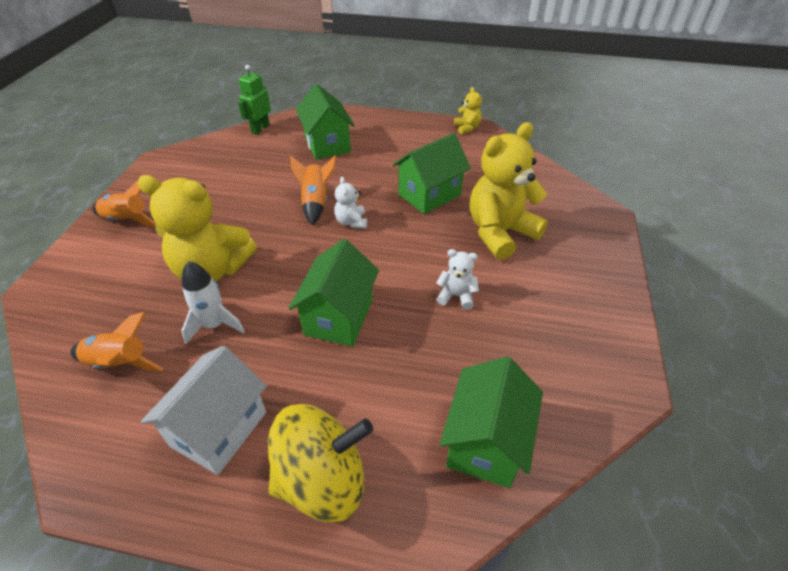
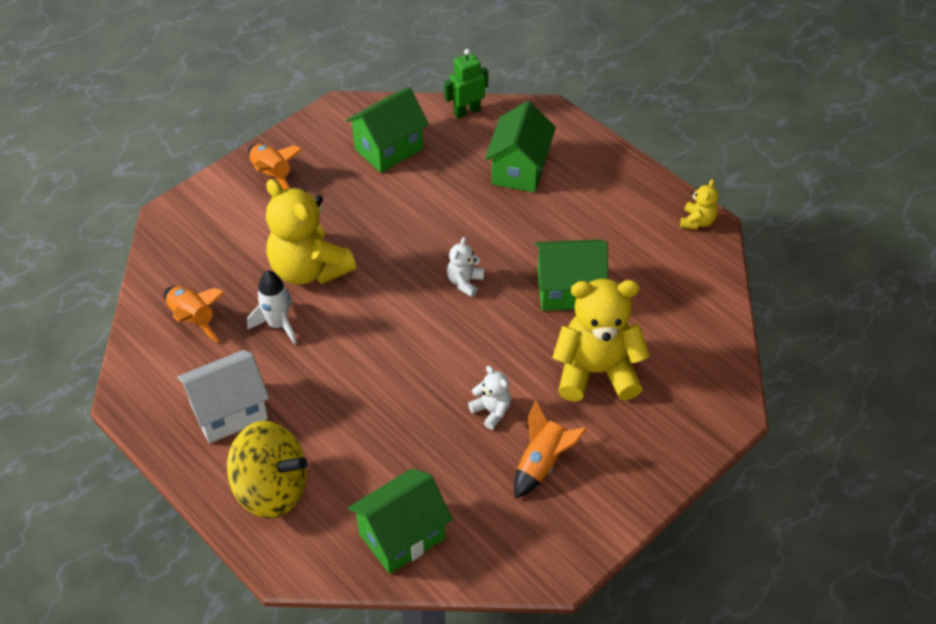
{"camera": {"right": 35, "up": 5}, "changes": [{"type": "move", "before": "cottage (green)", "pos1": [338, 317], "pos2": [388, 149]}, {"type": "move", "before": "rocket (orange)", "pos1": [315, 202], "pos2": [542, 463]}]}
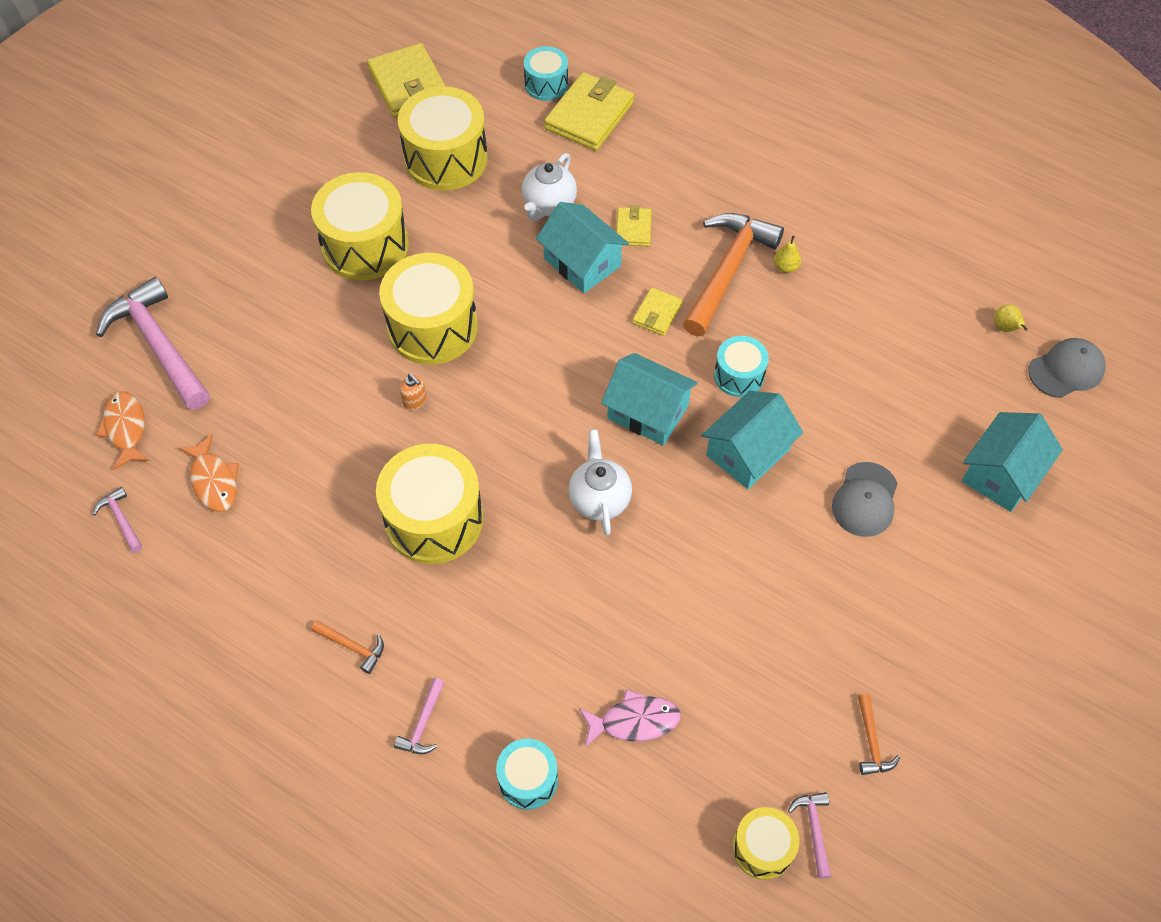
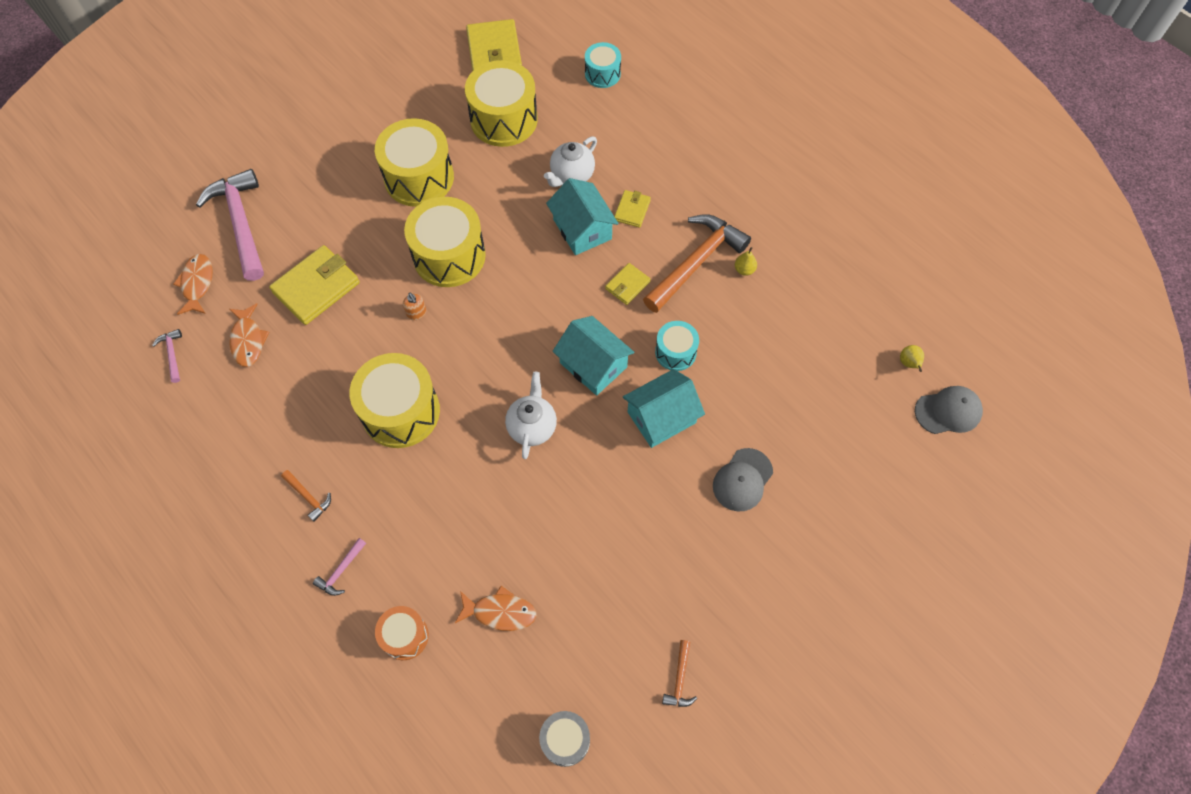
{"camera": {"right": 15, "up": 5}, "changes": [{"type": "move", "before": "card wallet (yellow)", "pos1": [589, 116], "pos2": [316, 287]}, {"type": "recolor", "before": "snare drum (turquoise)", "after": "snare drum (orange)", "pos1": [528, 779], "pos2": [405, 636]}, {"type": "recolor", "before": "fish (rose-pink)", "after": "fish (orange)", "pos1": [634, 721], "pos2": [500, 612]}, {"type": "recolor", "before": "snare drum (yellow)", "after": "snare drum (ash-grey)", "pos1": [762, 848], "pos2": [565, 740]}, {"type": "delete", "before": "hammer (rose-pink)", "pos1": [814, 829]}, {"type": "delete", "before": "cottage (turquoise)", "pos1": [1002, 474]}]}
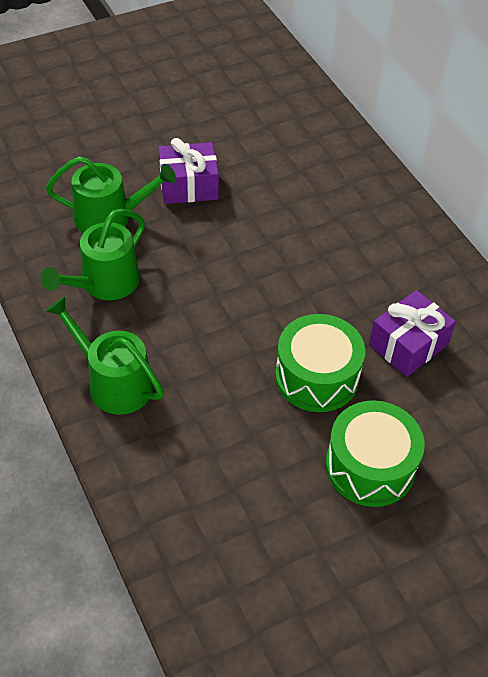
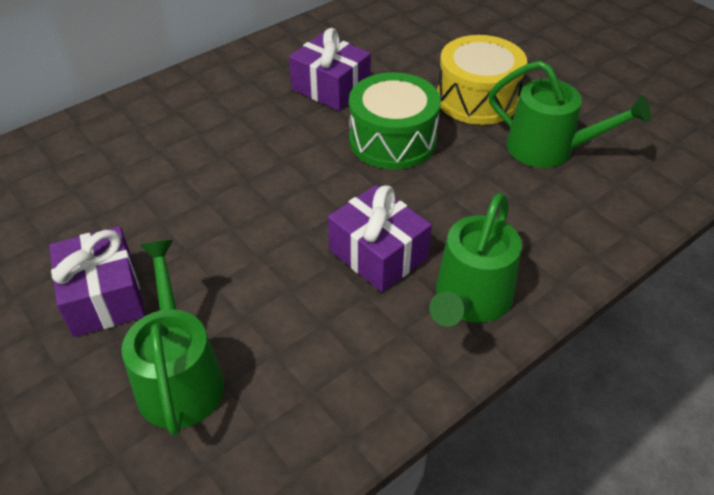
{"camera": {"right": -100, "up": -5}, "changes": [{"type": "insert", "after": "present (royal purple)", "pos2": [378, 254]}, {"type": "recolor", "before": "snare drum (green)", "after": "snare drum (yellow)", "pos1": [370, 466], "pos2": [477, 99]}, {"type": "move", "before": "watering can (green)", "pos1": [105, 283], "pos2": [548, 149]}]}
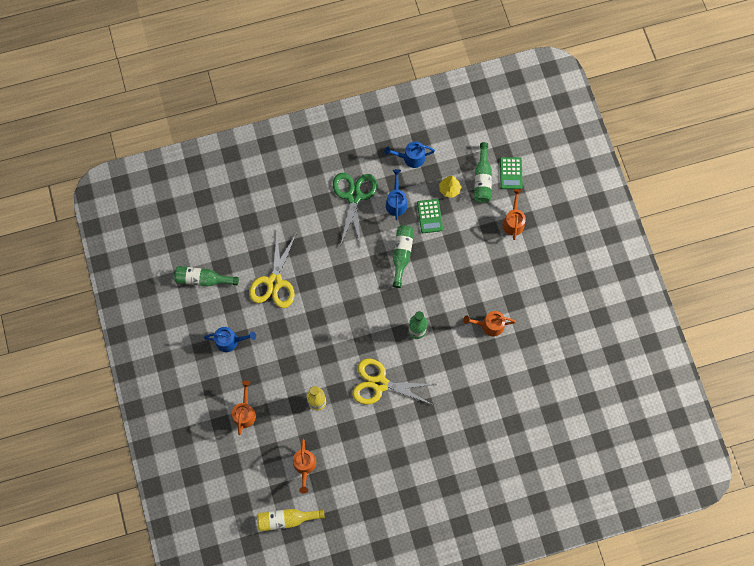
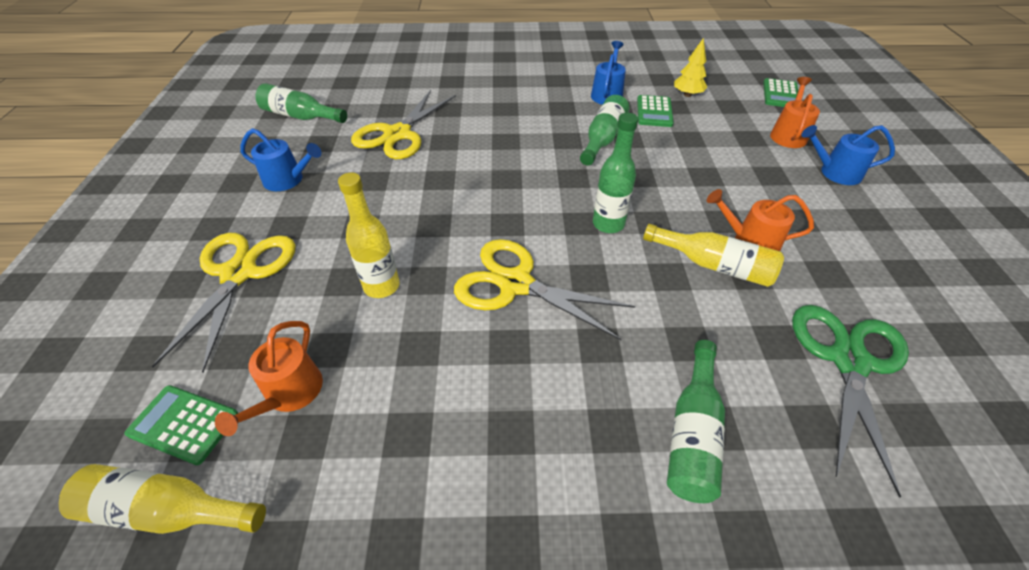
{"camera": {"right": 15, "up": -25}, "changes": [{"type": "insert", "after": "calculator (green)", "pos2": [184, 424]}, {"type": "replace", "before": "watering can (orange)", "after": "scissors (yellow)", "pos1": [245, 412], "pos2": [239, 273]}, {"type": "insert", "after": "drink bottle (yellow)", "pos2": [714, 265]}, {"type": "move", "before": "drink bottle (green)", "pos1": [482, 179], "pos2": [692, 433]}, {"type": "move", "before": "scissors (green)", "pos1": [354, 196], "pos2": [848, 361]}, {"type": "move", "before": "watering can (blue)", "pos1": [411, 158], "pos2": [835, 172]}]}
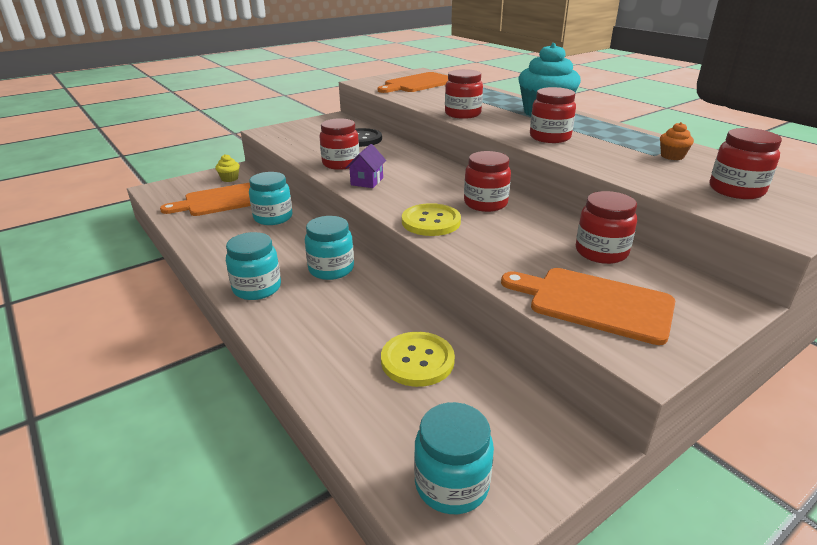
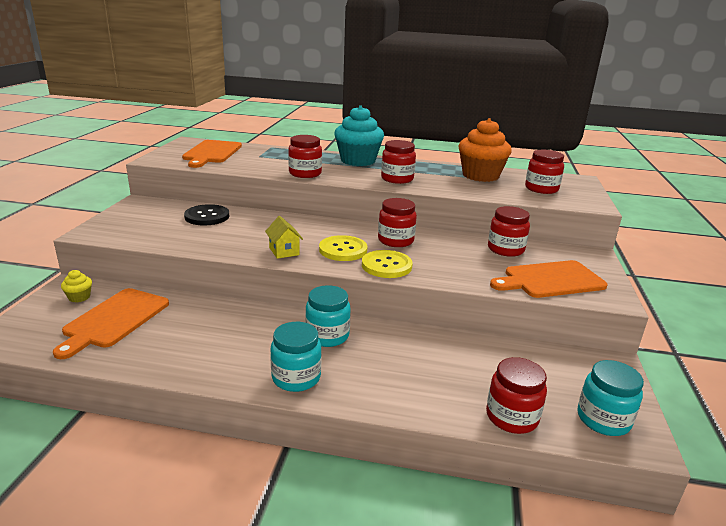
{"camera": {"right": -45, "up": -5}, "changes": [{"type": "recolor", "before": "cottage (royal purple)", "after": "cottage (yellow)", "pos1": [367, 181], "pos2": [284, 251]}, {"type": "move", "before": "button (yellow)", "pos1": [417, 360], "pos2": [343, 250]}, {"type": "resize", "before": "fairy cake (orange)", "pos1": [672, 156], "pos2": [480, 176], "scale": 2.36}, {"type": "move", "before": "jam jar (crimson)", "pos1": [341, 163], "pos2": [511, 417]}, {"type": "delete", "before": "jam jar (turquoise)", "pos1": [273, 218]}]}
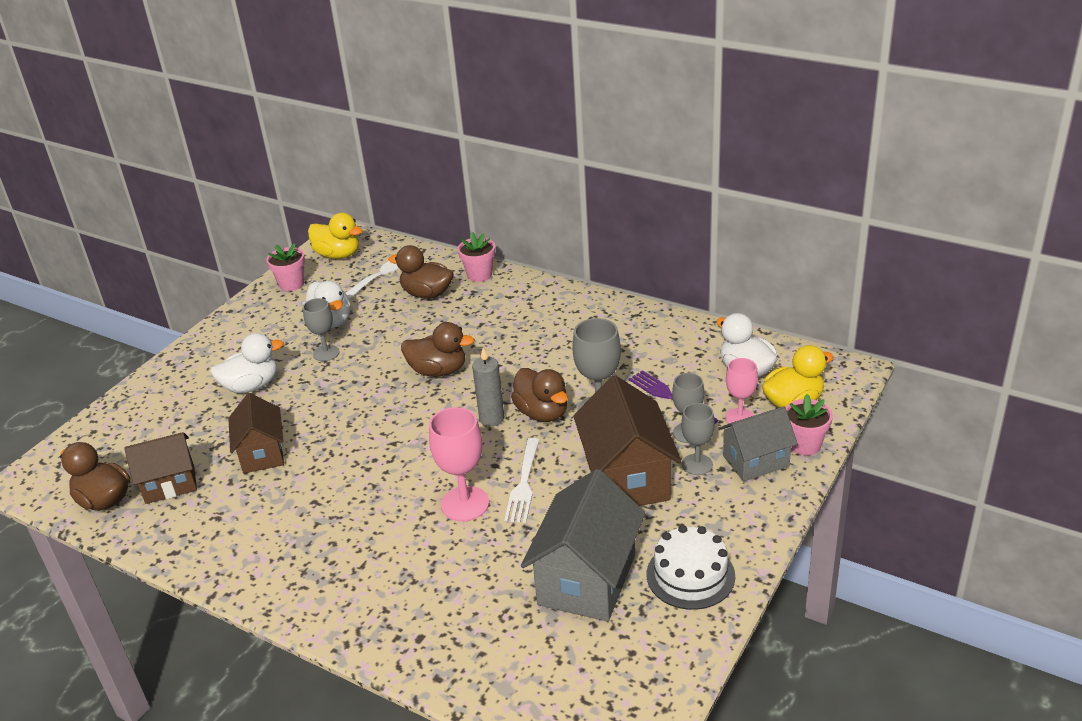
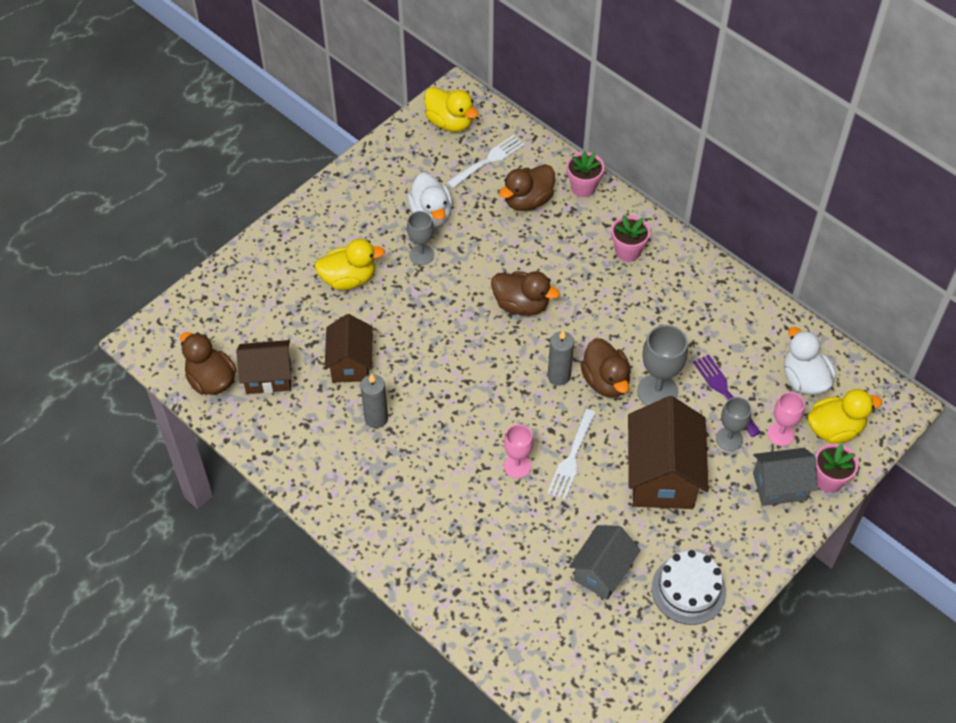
{"camera": {"right": 10, "up": 20}, "changes": [{"type": "recolor", "before": "rubber duck (snow-white)", "after": "rubber duck (yellow)", "pos1": [251, 386], "pos2": [348, 279]}, {"type": "insert", "after": "candle (ash-grey)", "pos2": [376, 418]}, {"type": "rotate", "before": "rubber duck (dark brown)", "pos1": [427, 294], "pos2": [528, 200], "turn": -75}, {"type": "resize", "before": "wine glass (rose-pink)", "pos1": [465, 504], "pos2": [517, 466], "scale": 0.65}, {"type": "resize", "before": "cottage (ash-grey)", "pos1": [587, 580], "pos2": [602, 571], "scale": 0.63}, {"type": "move", "before": "potted plant (rose-pink)", "pos1": [291, 284], "pos2": [628, 251]}, {"type": "delete", "before": "wine glass (ash-grey)", "pos1": [697, 464]}]}
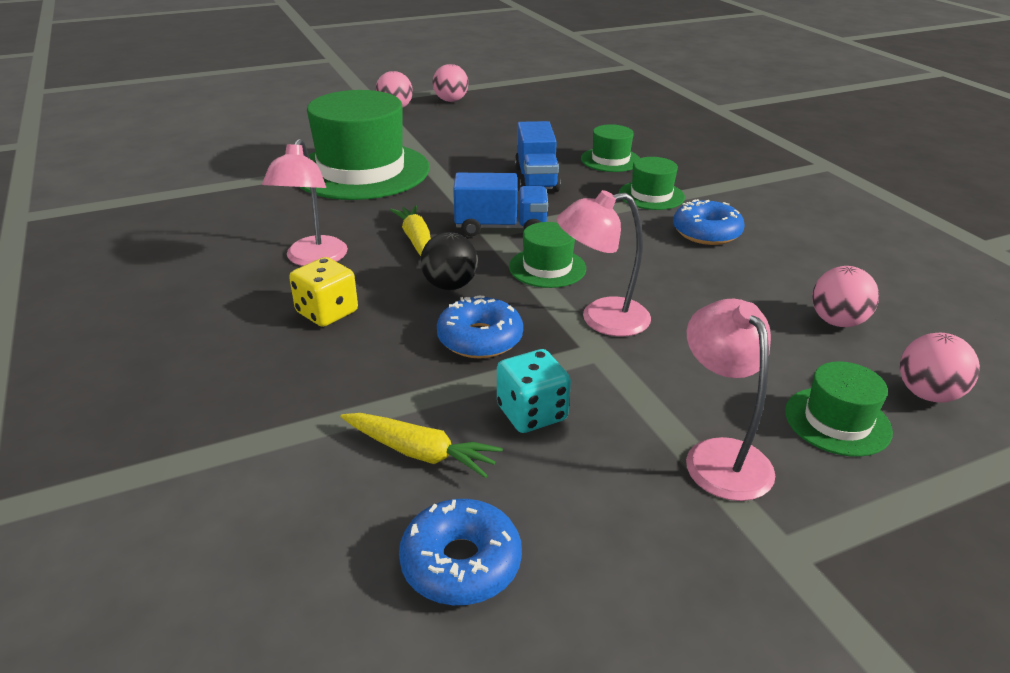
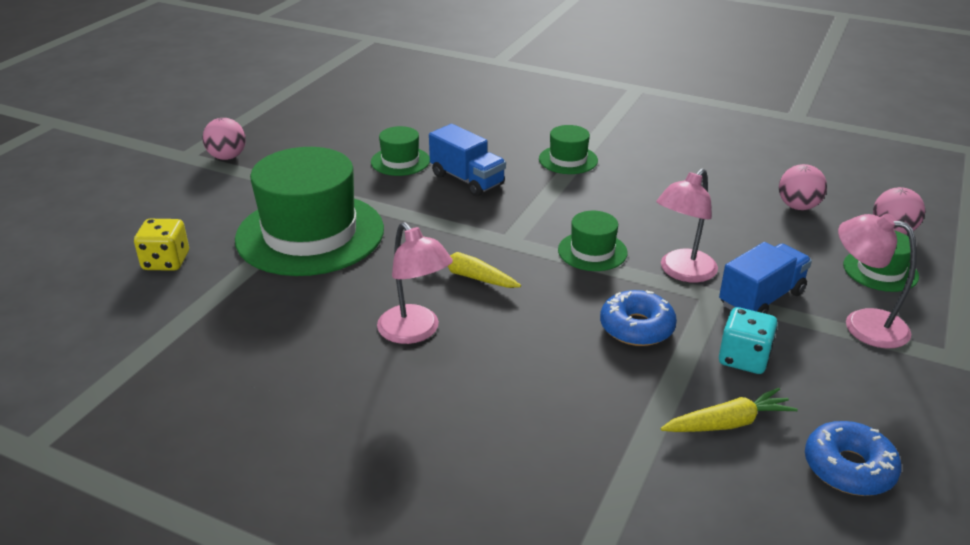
{"camera": {"right": -40, "up": 0}, "changes": [{"type": "move", "before": "game die (yellow)", "pos1": [327, 312], "pos2": [166, 261]}, {"type": "move", "before": "tall hat (green)", "pos1": [610, 160], "pos2": [400, 161]}, {"type": "move", "before": "toy truck (blue)", "pos1": [500, 227], "pos2": [761, 299]}, {"type": "delete", "before": "play ball (black)", "pos1": [450, 285]}, {"type": "delete", "before": "play ball (rose-pink)", "pos1": [451, 100]}, {"type": "delete", "before": "donut (blue)", "pos1": [706, 232]}]}
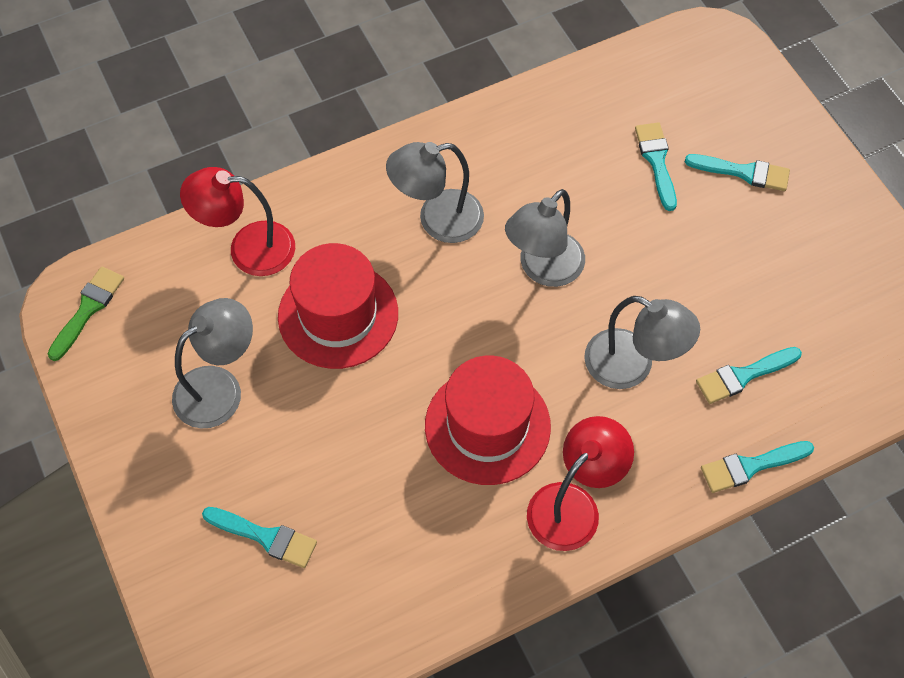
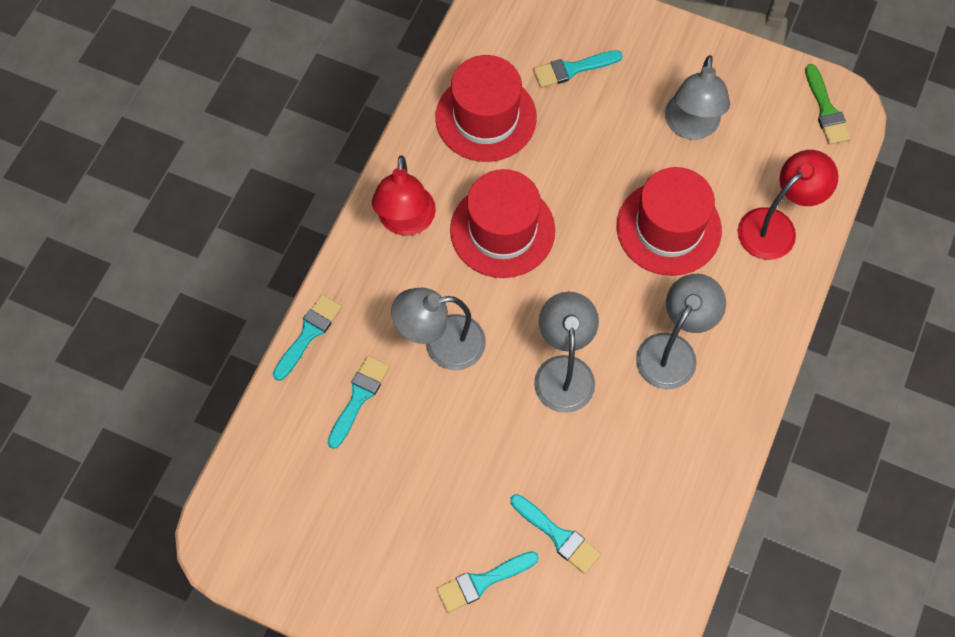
{"camera": {"right": 140, "up": 5}, "changes": [{"type": "insert", "after": "tall hat (crimson)", "pos2": [486, 117]}]}
